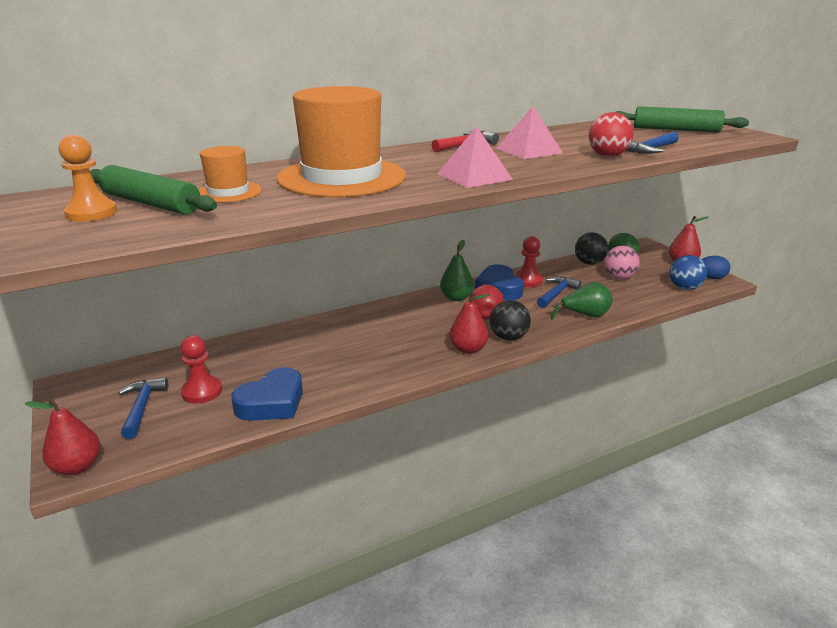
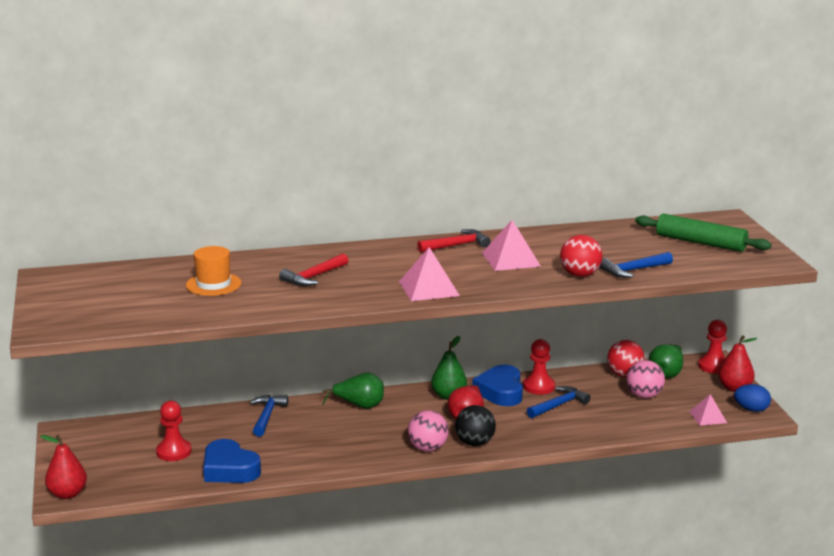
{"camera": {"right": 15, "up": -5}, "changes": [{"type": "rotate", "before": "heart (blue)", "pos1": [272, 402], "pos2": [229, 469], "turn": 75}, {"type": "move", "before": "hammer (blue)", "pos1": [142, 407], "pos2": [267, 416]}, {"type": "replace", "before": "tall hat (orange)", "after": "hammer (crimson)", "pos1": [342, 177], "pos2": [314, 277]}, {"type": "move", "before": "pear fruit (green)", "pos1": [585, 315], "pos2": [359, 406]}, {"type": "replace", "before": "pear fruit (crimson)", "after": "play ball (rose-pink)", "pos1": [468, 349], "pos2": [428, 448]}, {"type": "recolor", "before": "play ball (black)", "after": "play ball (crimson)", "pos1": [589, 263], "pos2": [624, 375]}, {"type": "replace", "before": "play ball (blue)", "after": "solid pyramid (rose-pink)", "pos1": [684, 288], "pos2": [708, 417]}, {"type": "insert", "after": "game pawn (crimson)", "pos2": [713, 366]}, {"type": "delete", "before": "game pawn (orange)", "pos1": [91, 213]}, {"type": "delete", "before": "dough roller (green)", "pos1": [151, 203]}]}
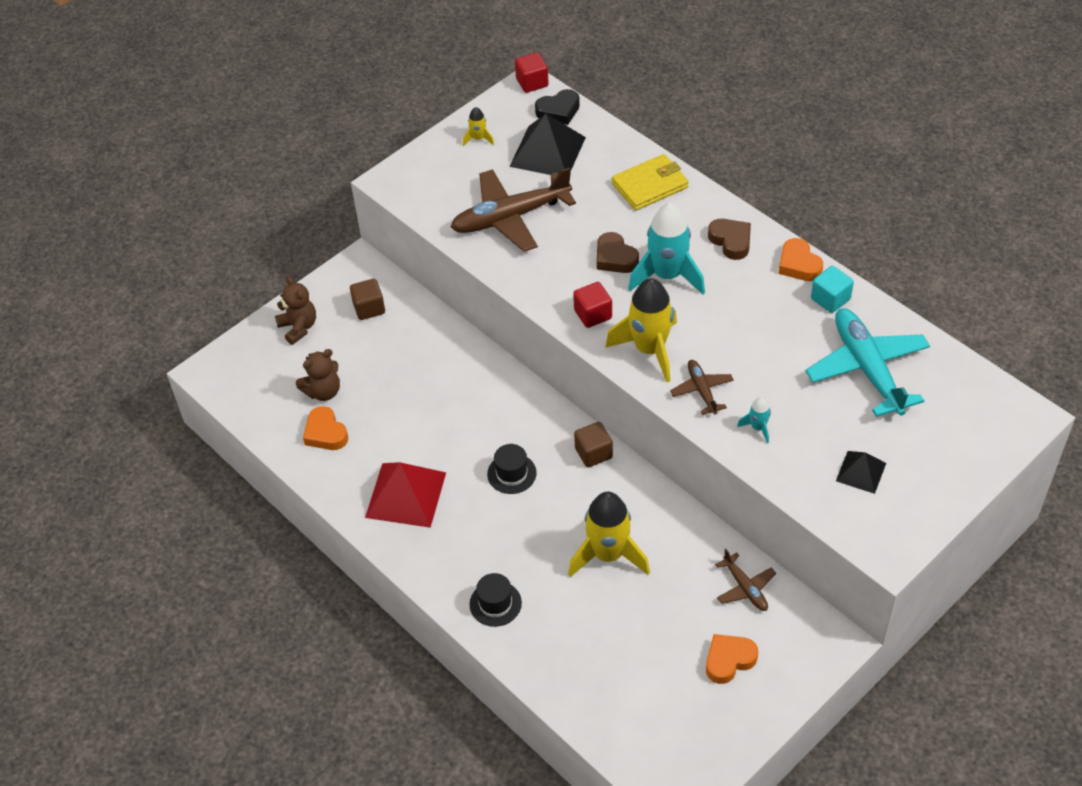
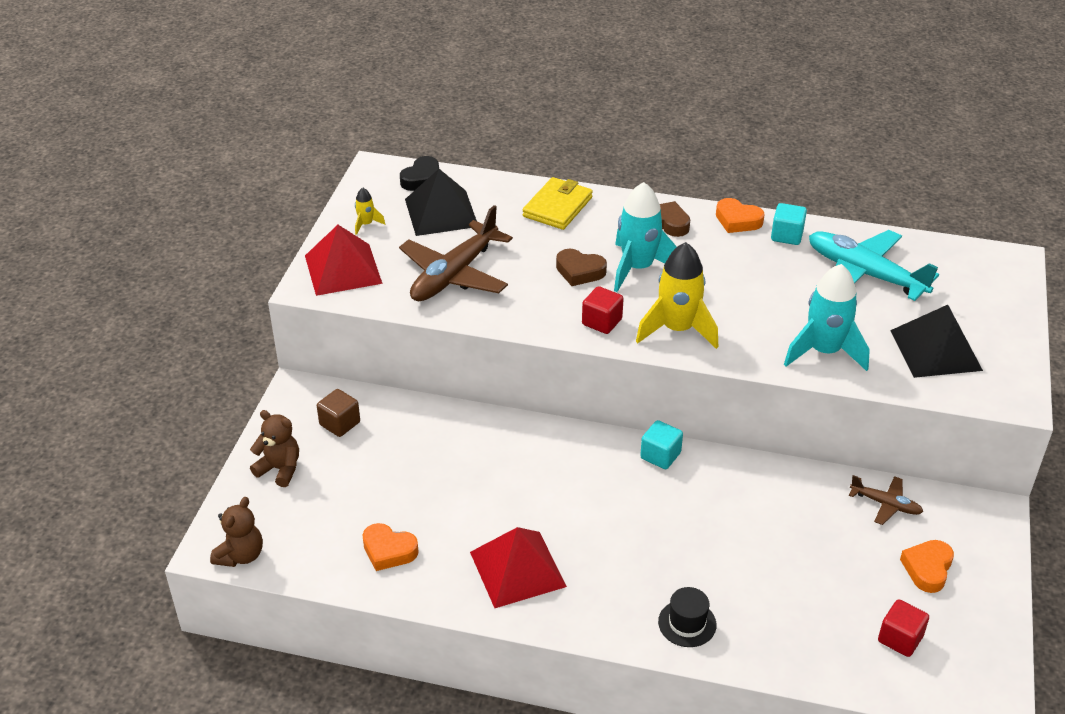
{"camera": {"right": -35, "up": -10}, "changes": [{"type": "move", "before": "teddy bear (dark brown)", "pos1": [323, 391], "pos2": [241, 555]}, {"type": "insert", "after": "solid pyramid (crimson)", "pos2": [343, 269]}, {"type": "recolor", "before": "solid cube (dark brown)", "after": "solid cube (turquoise)", "pos1": [593, 453], "pos2": [660, 455]}, {"type": "resize", "before": "rocket (turquoise)", "pos1": [758, 427], "pos2": [824, 352], "scale": 2.23}, {"type": "move", "before": "solid cube (crimson)", "pos1": [532, 82], "pos2": [900, 639]}, {"type": "resize", "before": "solid pyramid (black)", "pos1": [861, 472], "pos2": [936, 350], "scale": 1.8}, {"type": "delete", "before": "tall hat (black)", "pos1": [511, 473]}, {"type": "delete", "before": "rocket (yellow)", "pos1": [608, 555]}, {"type": "delete", "before": "toy plane (dark brown)", "pos1": [702, 390]}]}
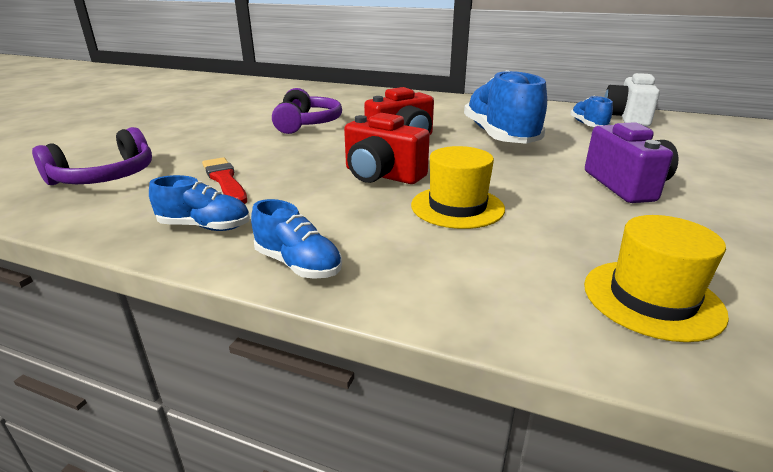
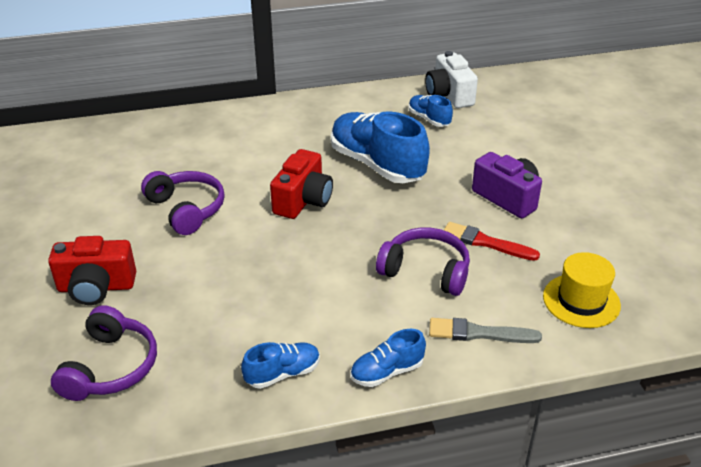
{"camera": {"right": -35, "up": 10}, "changes": [{"type": "move", "before": "compact camera (crimson)", "pos1": [382, 175], "pos2": [96, 287]}, {"type": "rotate", "before": "sneaker (blue)", "pos1": [298, 264], "pos2": [387, 372], "turn": 150}, {"type": "replace", "before": "tall hat (yellow)", "after": "headset (royal purple)", "pos1": [457, 207], "pos2": [426, 271]}, {"type": "insert", "after": "brush (ash-grey)", "pos2": [478, 333]}, {"type": "move", "before": "brush (crimson)", "pos1": [225, 180], "pos2": [485, 242]}]}
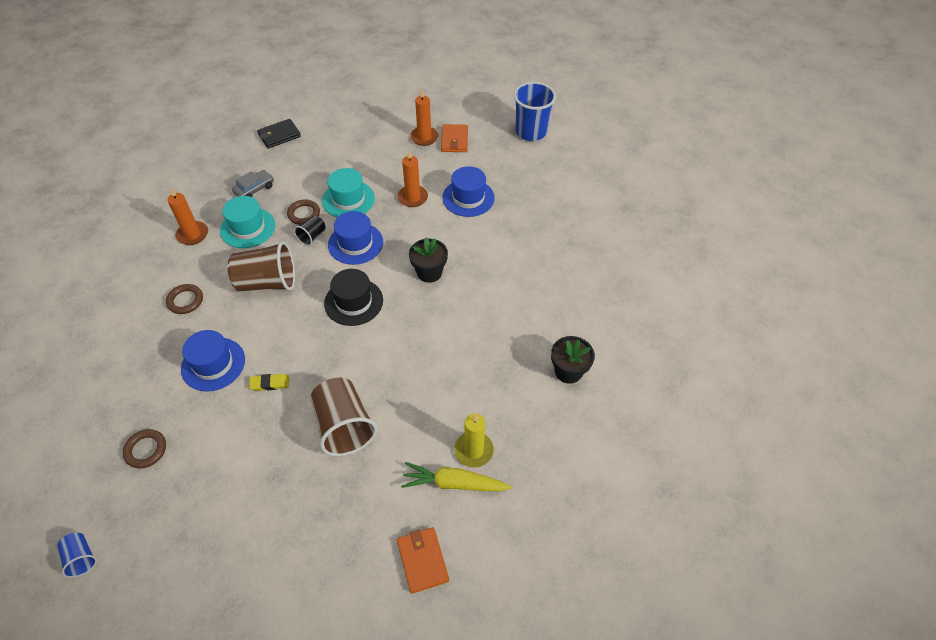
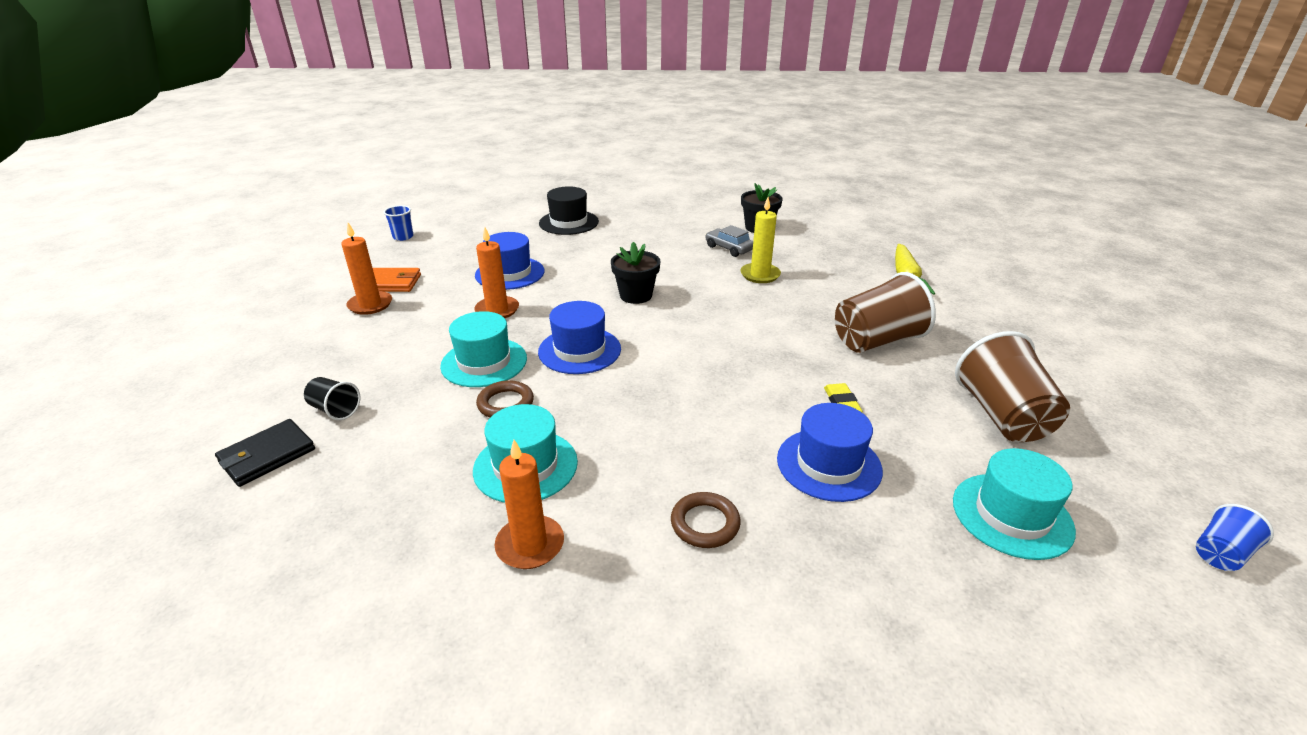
{"camera": {"right": -90, "up": -20}, "changes": [{"type": "rotate", "before": "card wallet (black)", "pos1": [279, 135], "pos2": [267, 456], "turn": 75}, {"type": "move", "before": "cup (black)", "pos1": [312, 236], "pos2": [335, 410]}, {"type": "resize", "before": "cup (blue)", "pos1": [531, 132], "pos2": [403, 237], "scale": 0.49}, {"type": "move", "before": "tall hat (black)", "pos1": [353, 302], "pos2": [568, 222]}, {"type": "move", "before": "toy car (ash-grey)", "pos1": [254, 189], "pos2": [729, 248]}, {"type": "move", "before": "candle (yellow)", "pos1": [473, 450], "pos2": [760, 275]}, {"type": "replace", "before": "ring (dark brown)", "after": "tall hat (turquoise)", "pos1": [146, 450], "pos2": [1012, 515]}, {"type": "move", "before": "cup (dark brown)", "pos1": [267, 282], "pos2": [1002, 416]}, {"type": "delete", "before": "card wallet (orange)", "pos1": [422, 560]}]}
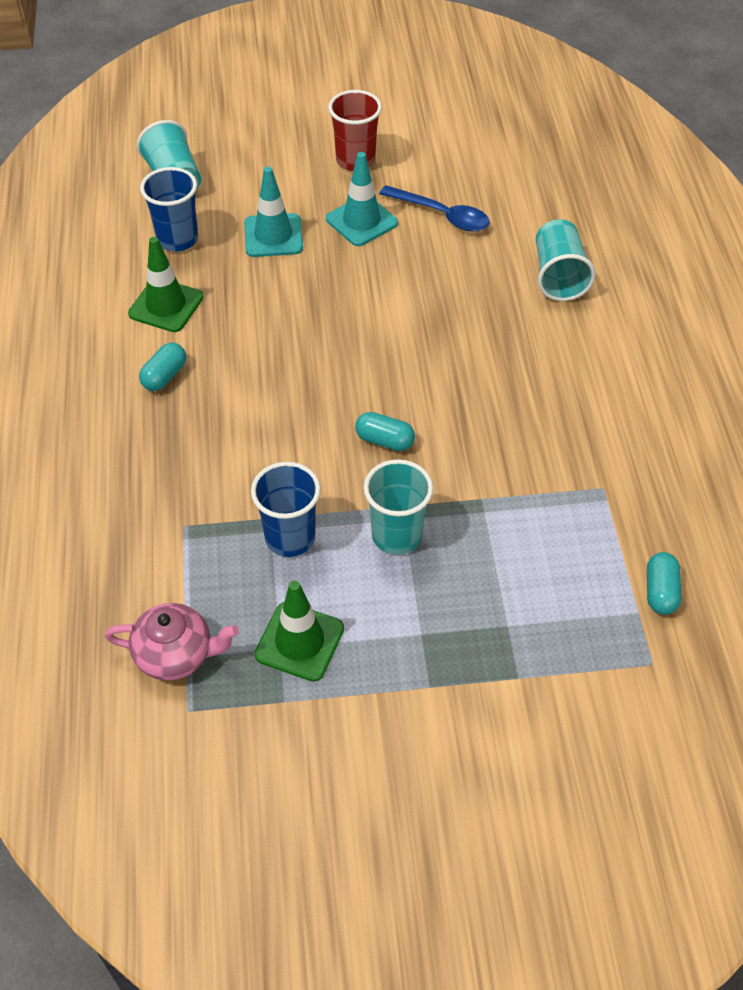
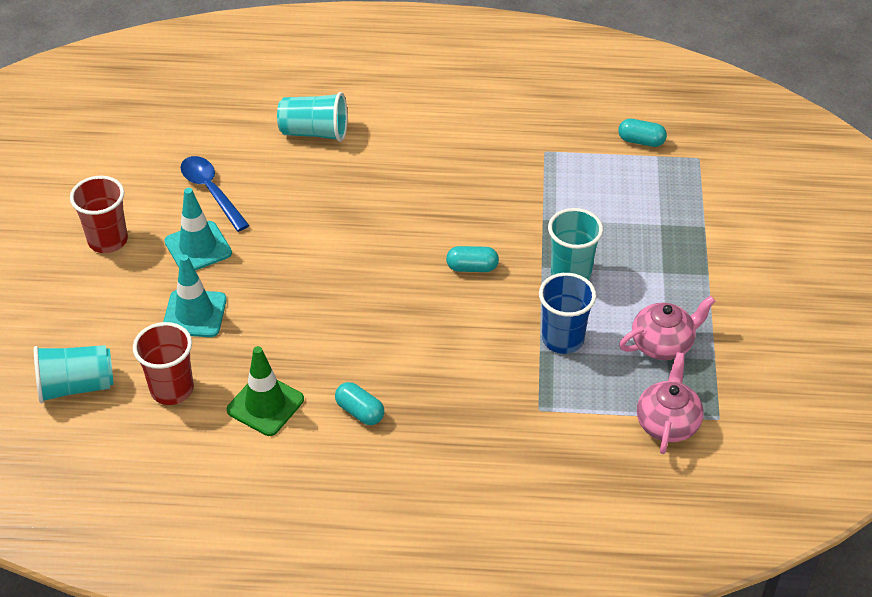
{"camera": {"right": -80, "up": -5}, "changes": [{"type": "recolor", "before": "cup (blue)", "after": "cup (crimson)", "pos1": [177, 239], "pos2": [172, 389]}, {"type": "rotate", "before": "tablespoon (blue)", "pos1": [442, 215], "pos2": [211, 191], "turn": -75}, {"type": "rotate", "before": "pill shape (turquoise)", "pos1": [384, 440], "pos2": [472, 267], "turn": 60}, {"type": "replace", "before": "safety cone (green)", "after": "tea pot (rose-pink)", "pos1": [299, 641], "pos2": [663, 344]}]}
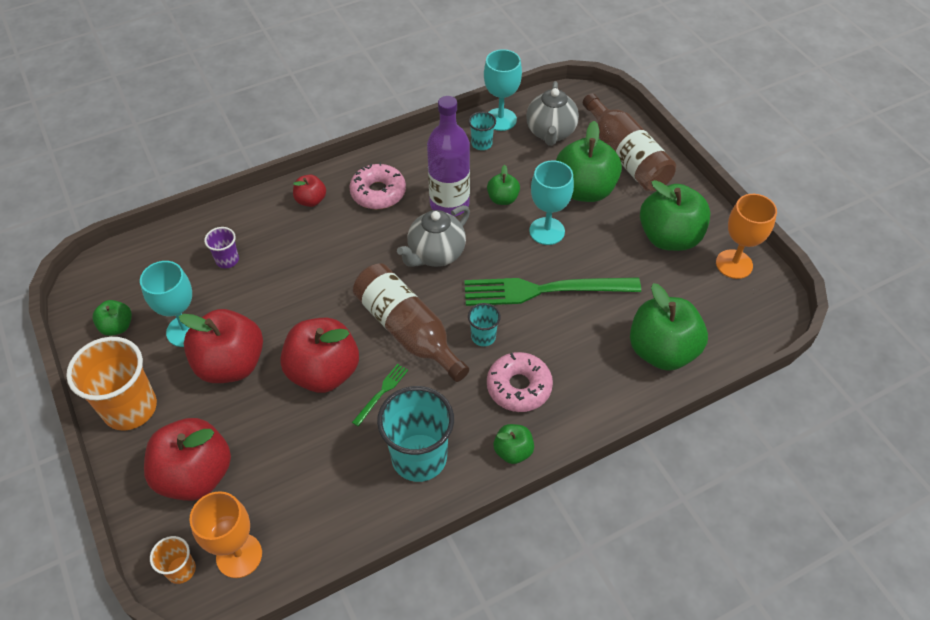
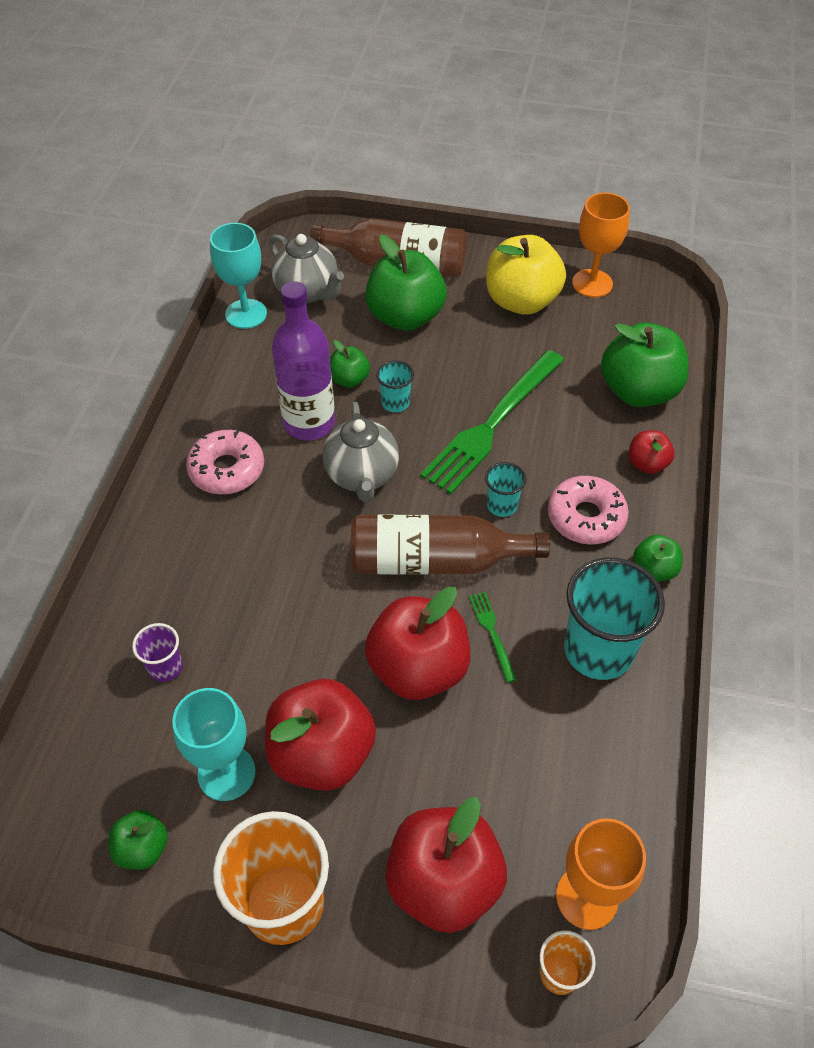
{"camera": {"right": -50, "up": 0}, "changes": [{"type": "move", "before": "cup (turquoise)", "pos1": [481, 144], "pos2": [395, 403]}, {"type": "recolor", "before": "apple fruit (green)", "after": "apple fruit (yellow)", "pos1": [669, 237], "pos2": [521, 301]}, {"type": "move", "before": "apple fruit (crimson)", "pos1": [311, 200], "pos2": [647, 464]}, {"type": "delete", "before": "wine glass (turquoise)", "pos1": [547, 231]}]}
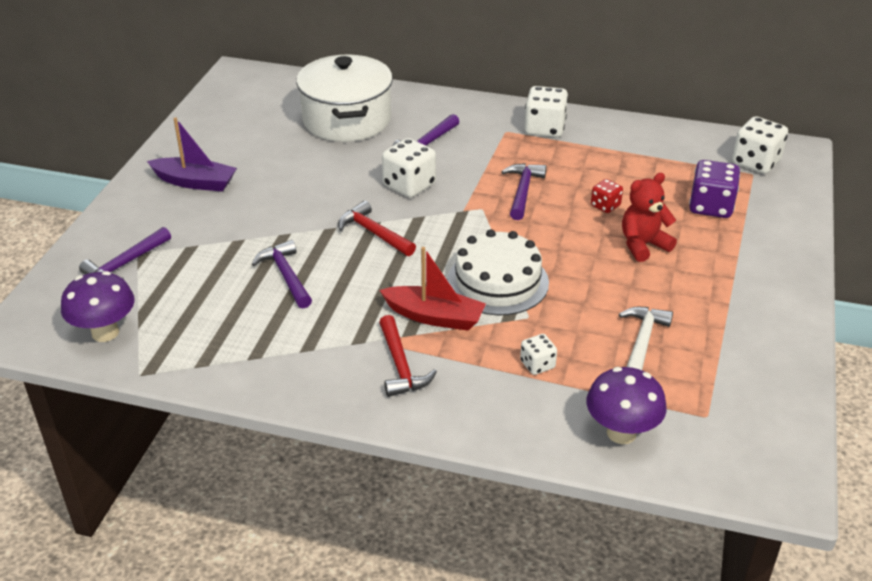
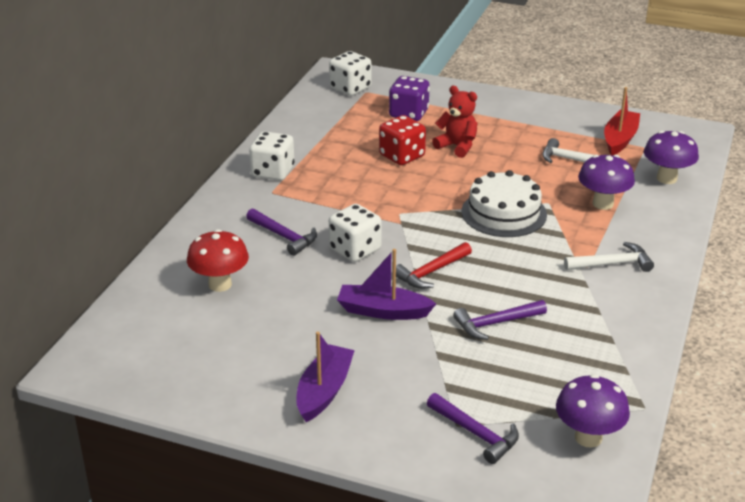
{"camera": {"right": -85, "up": -5}, "changes": [{"type": "replace", "before": "cooking pot (snow-white)", "after": "mushroom (crimson)", "pos1": [347, 120], "pos2": [220, 284]}, {"type": "insert", "after": "toy boat (royal purple)", "pos2": [383, 311]}, {"type": "resize", "before": "game die (crimson)", "pos1": [605, 206], "pos2": [402, 156], "scale": 1.79}, {"type": "rotate", "before": "teddy bear (crimson)", "pos1": [643, 245], "pos2": [457, 146], "turn": 150}, {"type": "recolor", "before": "hammer (crimson)", "after": "hammer (snow-white)", "pos1": [400, 365], "pos2": [612, 264]}, {"type": "replace", "before": "game die (snow-white)", "after": "mushroom (royal purple)", "pos1": [537, 364], "pos2": [603, 204]}, {"type": "move", "before": "toy boat (crimson)", "pos1": [434, 317], "pos2": [620, 139]}, {"type": "delete", "before": "hammer (royal purple)", "pos1": [522, 191]}]}
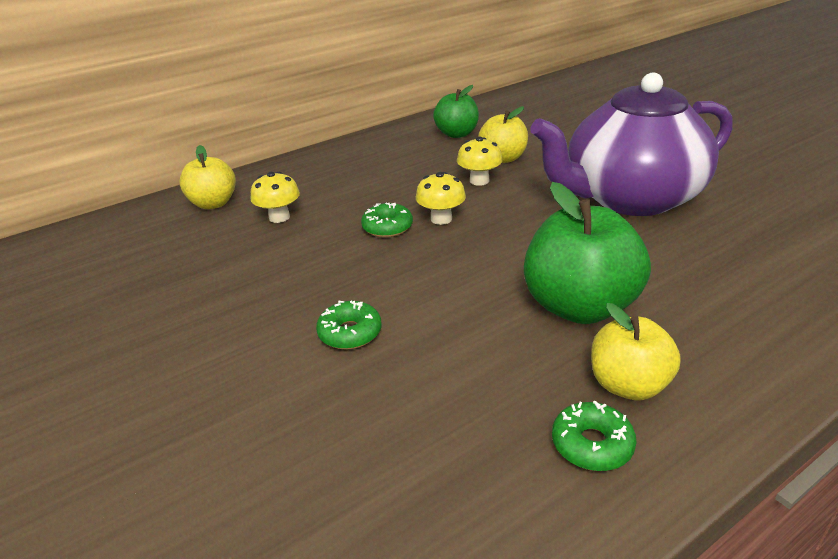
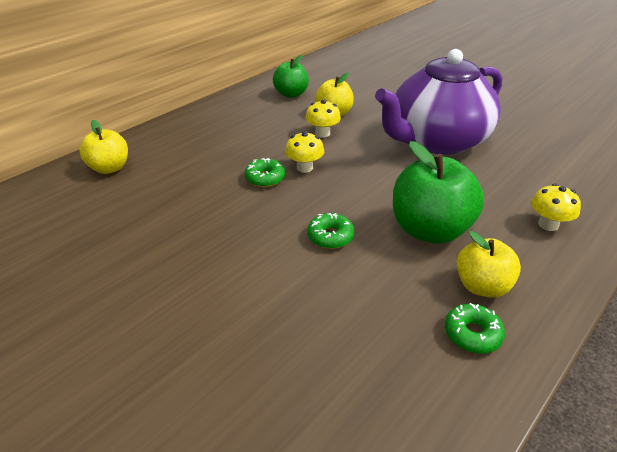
{"camera": {"right": -15, "up": 5}, "changes": [{"type": "move", "before": "donut (green)", "pos1": [350, 333], "pos2": [330, 236]}, {"type": "move", "before": "mushroom (yellow)", "pos1": [279, 217], "pos2": [548, 224]}]}
